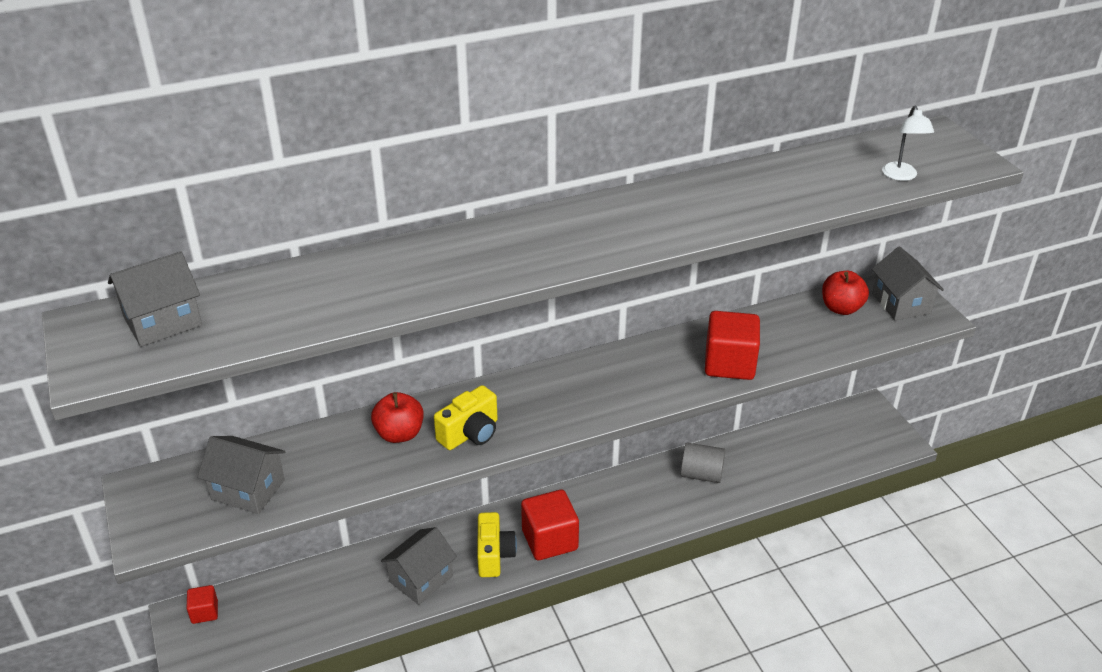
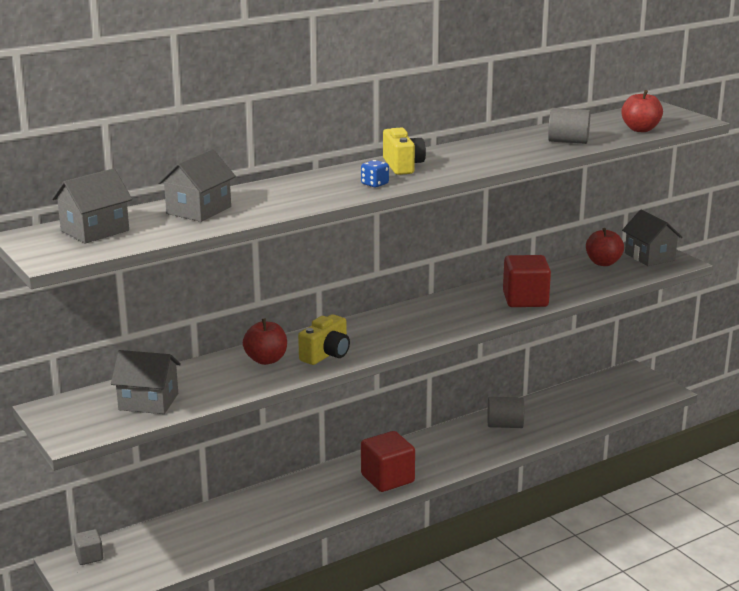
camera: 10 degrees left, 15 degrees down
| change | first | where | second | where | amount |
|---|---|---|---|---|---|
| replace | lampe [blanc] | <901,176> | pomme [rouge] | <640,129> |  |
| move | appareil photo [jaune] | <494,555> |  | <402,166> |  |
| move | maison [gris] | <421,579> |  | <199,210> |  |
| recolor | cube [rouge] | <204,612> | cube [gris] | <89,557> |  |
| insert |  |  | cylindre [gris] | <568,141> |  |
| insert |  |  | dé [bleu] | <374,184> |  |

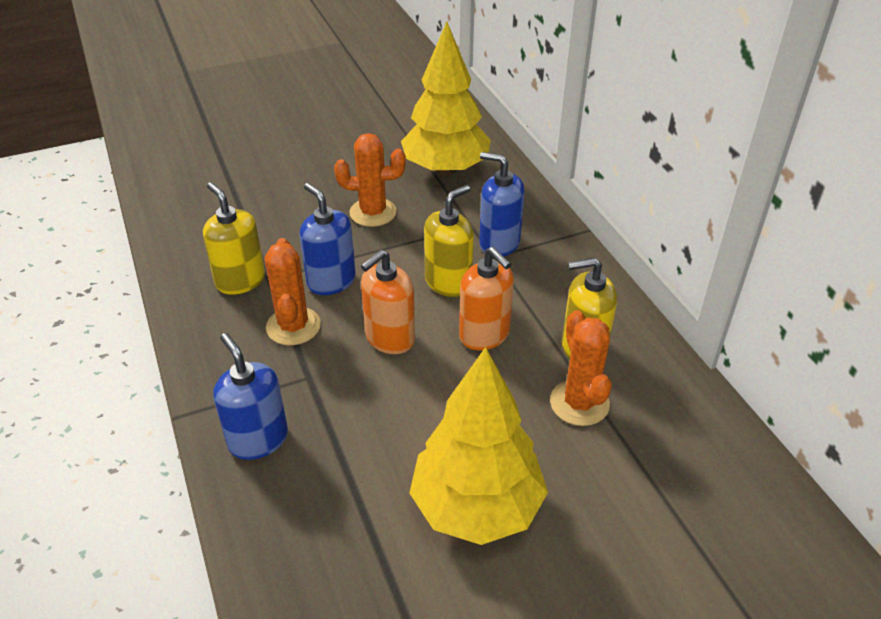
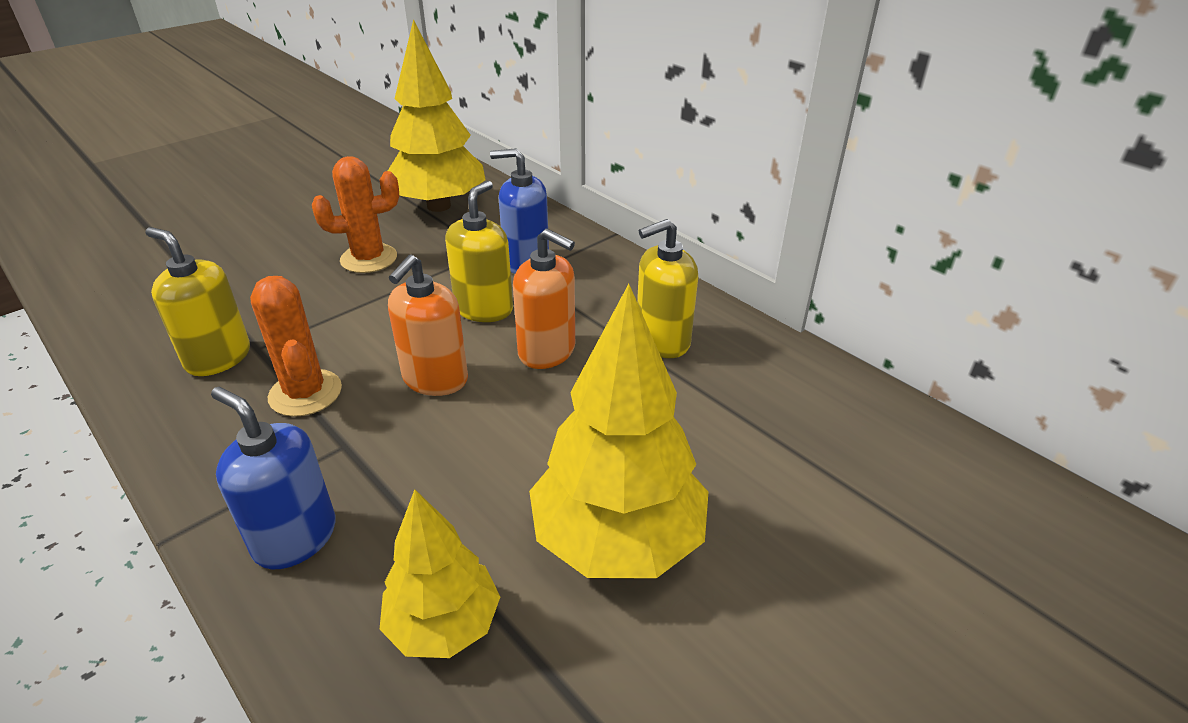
camera: 20 degrees left, 5 degrees down
| change | first | where | second | where | amount |
|---|---|---|---|---|---|
| delete | distributeur de savon [bleu] | <331,281> |  |  |  |
| delete | cactus [orange] | <579,403> |  |  |  |
| insert |  |  | arbre [jaune] | <444,624> |  |

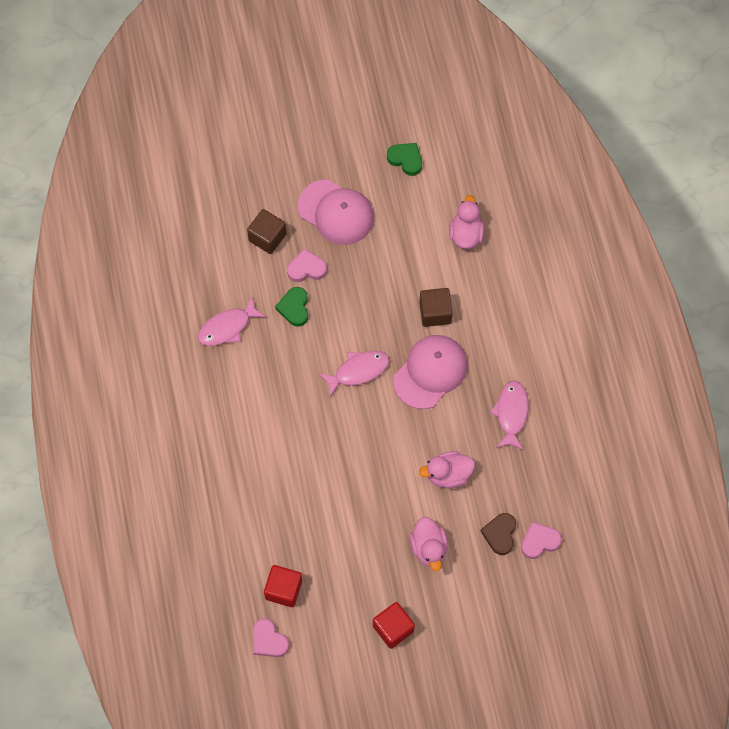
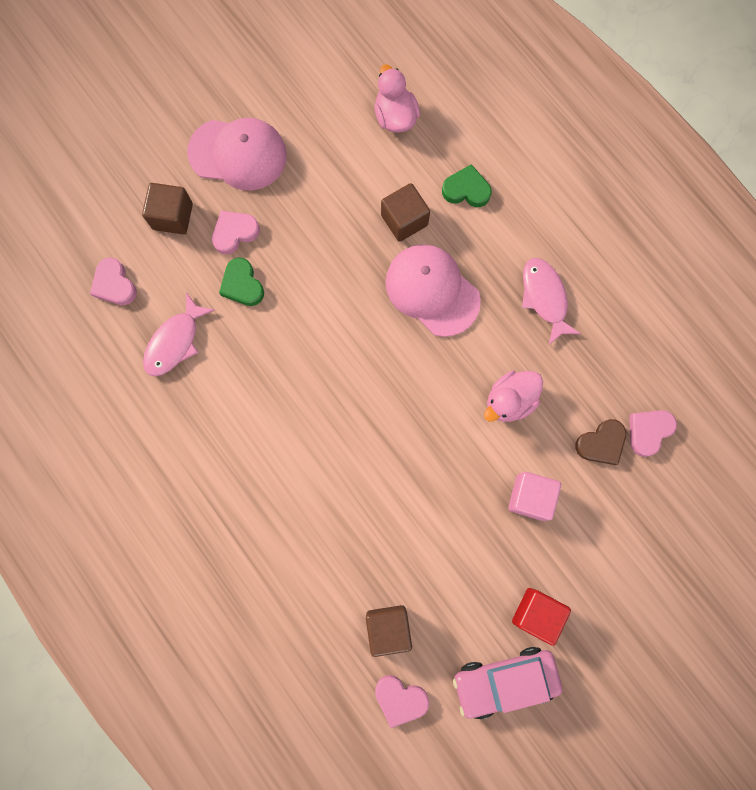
camera: 25 degrees left, 10 degrees up
| change | first | where | second | where | amount |
|---|---|---|---|---|---|
| move | cœur [vert] | <406,159> |  | <466,190> |  |
| rotate | casquette [rose] | <430,372> |  | <432,291> | 60 degrees counterclockwise |
| delete | poisson [rose] | <358,371> |  |  |  |
| rotate | cœur [marron] | <500,534> |  | <601,443> | 105 degrees counterclockwise |
| replace | canard [rose] | <429,548> | cube [rose] | <530,497> |  |
| recolor | cube [rouge] | <283,589> | cube [marron] | <388,627> |  |
| insert |  |  | cœur [rose] | <114,284> |  |
| insert |  |  | voiture [rose] | <504,680> |  |

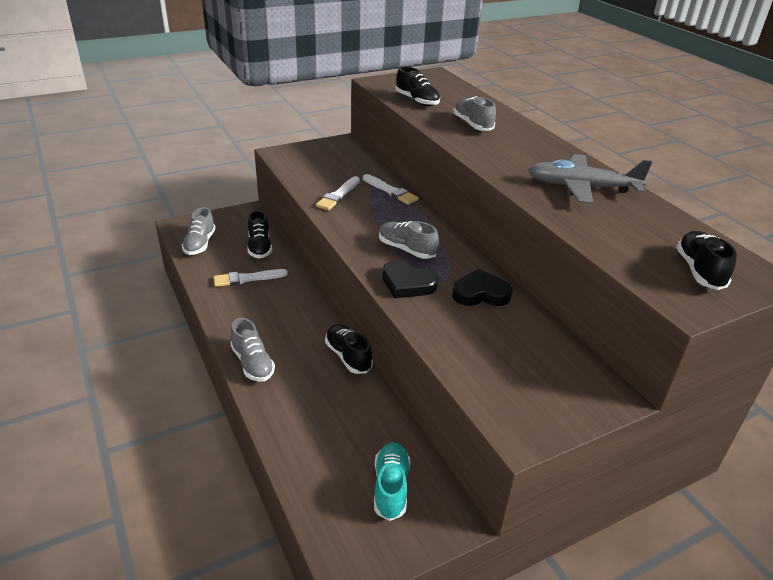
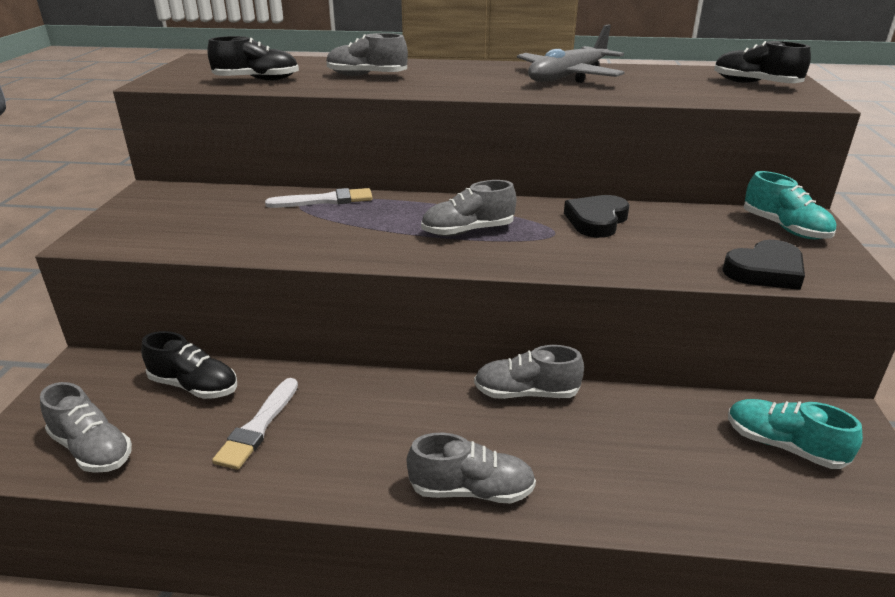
camera: 55 degrees left, 5 degrees down
| change | first | where | second | where | amount |
|---|---|---|---|---|---|
| delete | pinceau [blanc] | <338,195> |  |  |  |
| move | cœur [noir] | <407,284> |  | <765,271> |  |
| recolor | chaussure [noir] | <348,356> | chaussure [gris] | <526,393> |  |
| insert |  |  | chaussure [turquoise] | <784,228> |  |

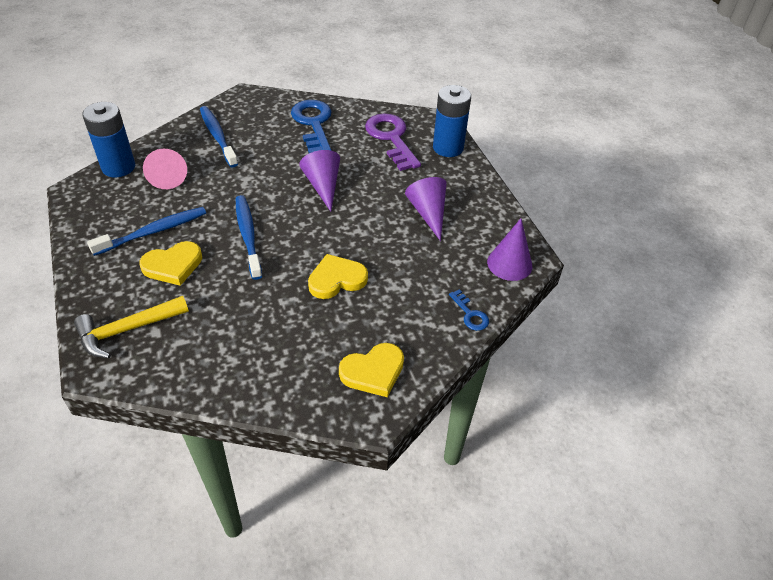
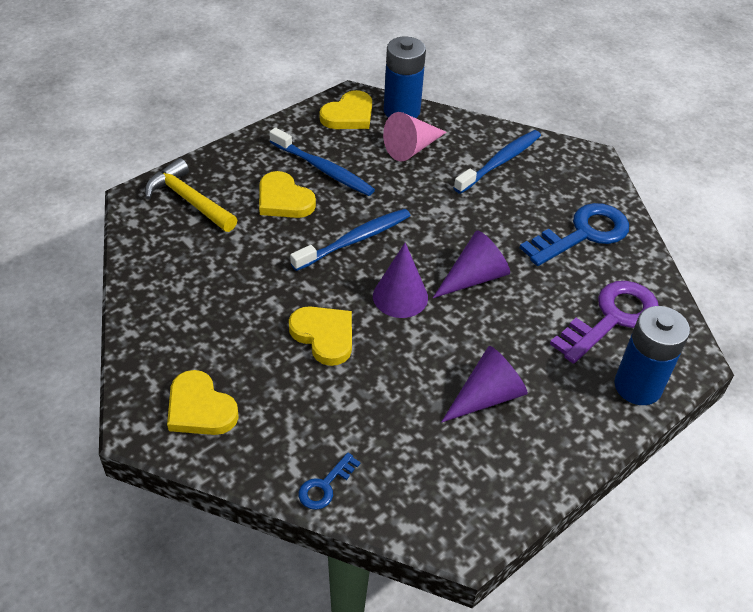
camera: 70 degrees right, 0 degrees up
| change | first | where | second | where | amount |
|---|---|---|---|---|---|
| move | cône [violet] | <509,264> |  | <400,296> |  |
| insert |  |  | cœur [jaune] | <349,115> |  |

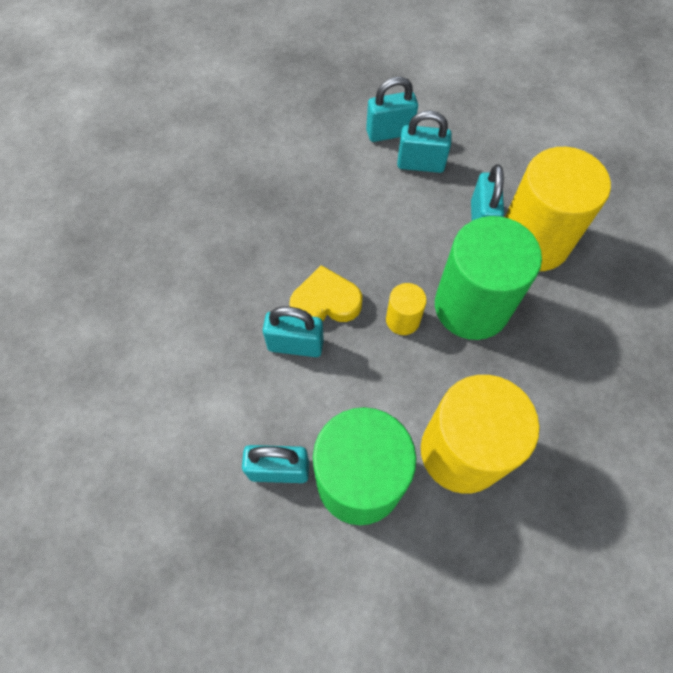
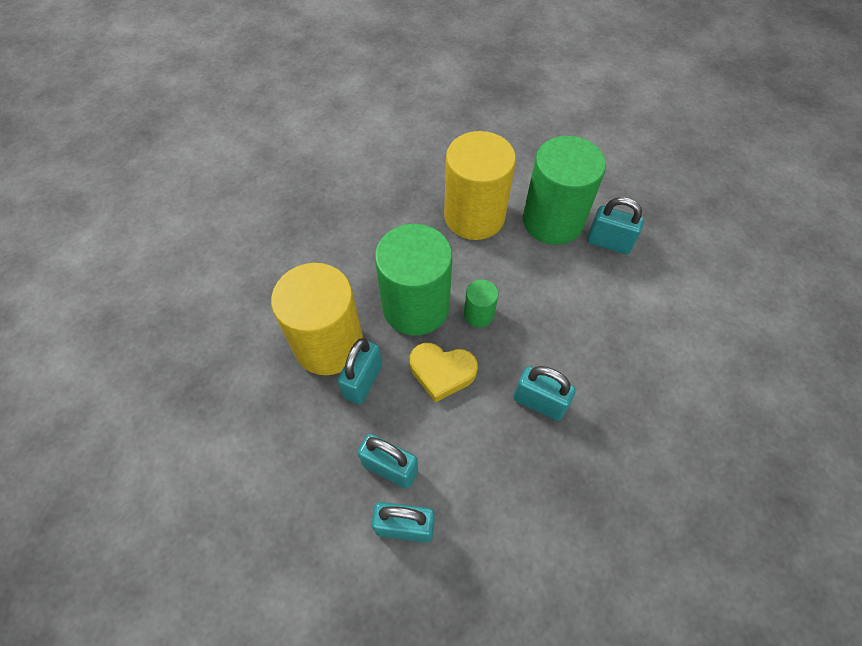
camera: 160 degrees left, 5 degrees down
| change | first | where | second | where | amount |
|---|---|---|---|---|---|
| move | cœur [jaune] | <325,302> |  | <442,372> |  |
| recolor | cylindre [jaune] | <402,320> | cylindre [vert] | <478,314> |  |
| move | cadenas [turquoise] | <295,345> |  | <539,402> |  |

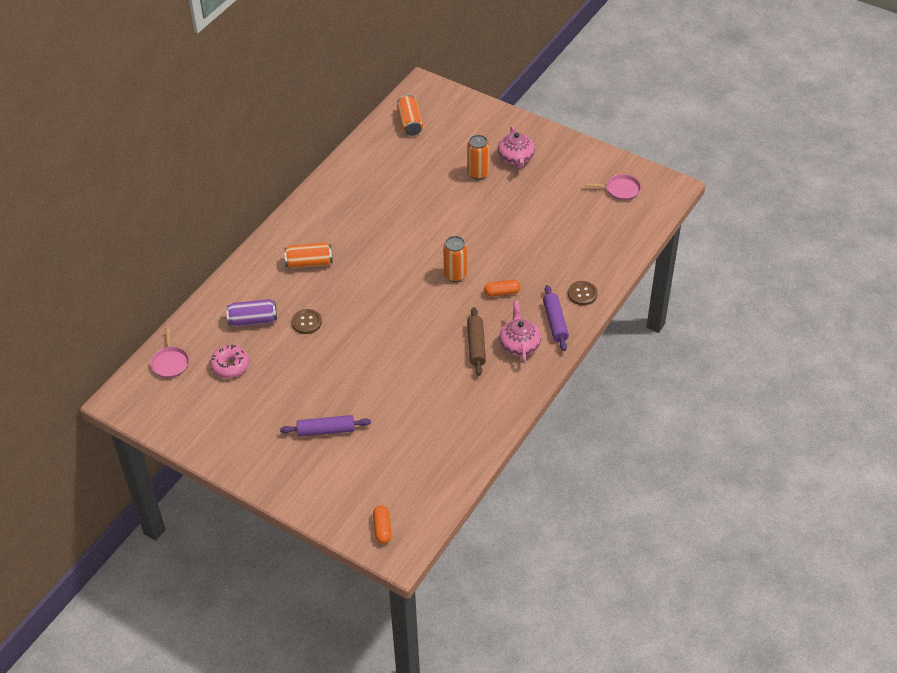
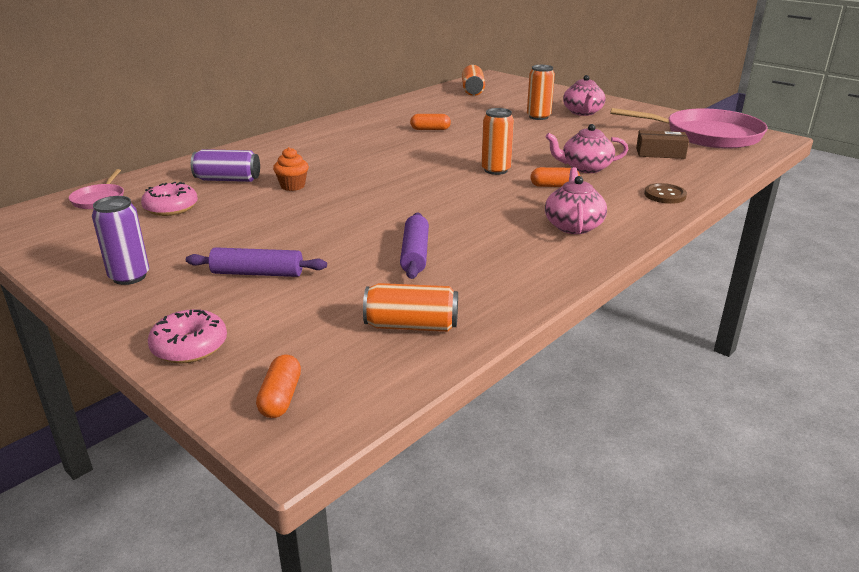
camera: 10 degrees right, 20 degrees down
| change | first | where | second | where | amount |
|---|---|---|---|---|---|
| resize | poêle [rose] | <620,189> |  | <707,135> | x2.25 |
| move | canette [orange] | <309,263> |  | <411,326> |  |
| move | rouleau à pâtisserie [violet] | <555,322> |  | <414,254> |  |
| delete | rouleau à pâtisserie [marron] | <476,345> |  |  |  |
| replace | bouton [marron] | <306,322> | muffin [orange] | <292,186> |  |
| insert |  |  | gélule [orange] | <430,129> |  |
| insert |  |  | théière [rose] | <585,168> |  |
| insert |  |  | boîte [marron] | <660,153> |  |
| insert |  |  | canette [violet] | <129,277> |  |
| insert |  |  | beignet [rose] | <190,347> |  |

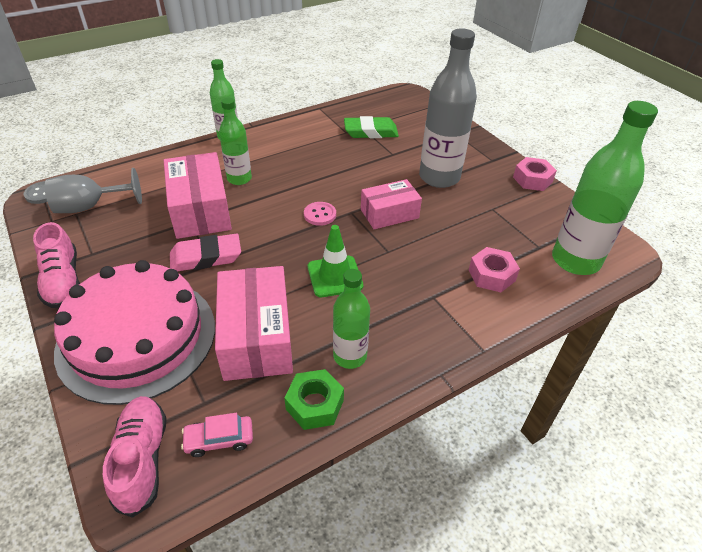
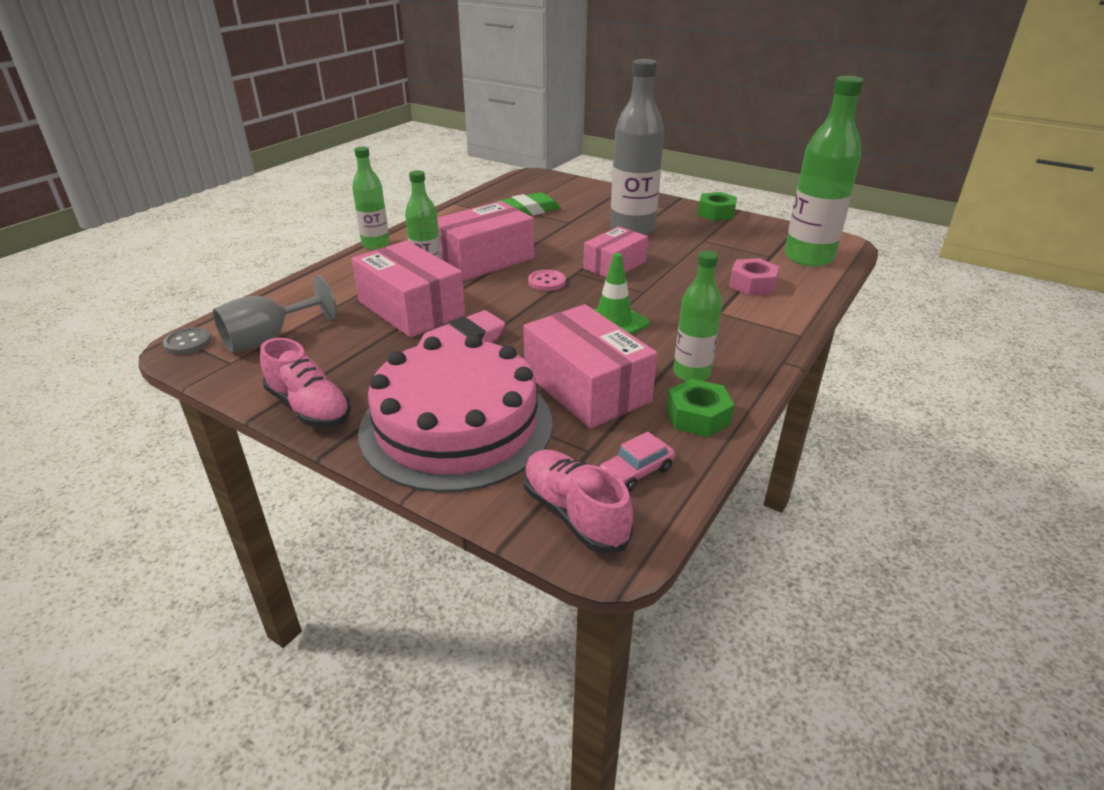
camera: 25 degrees left, 10 degrees down
| change | first | where | second | where | amount |
|---|---|---|---|---|---|
| recolor | écrou [rose] | <532,179> | écrou [vert] | <716,213> |  |
| insert |  |  | boîte [rose] | <483,259> |  |

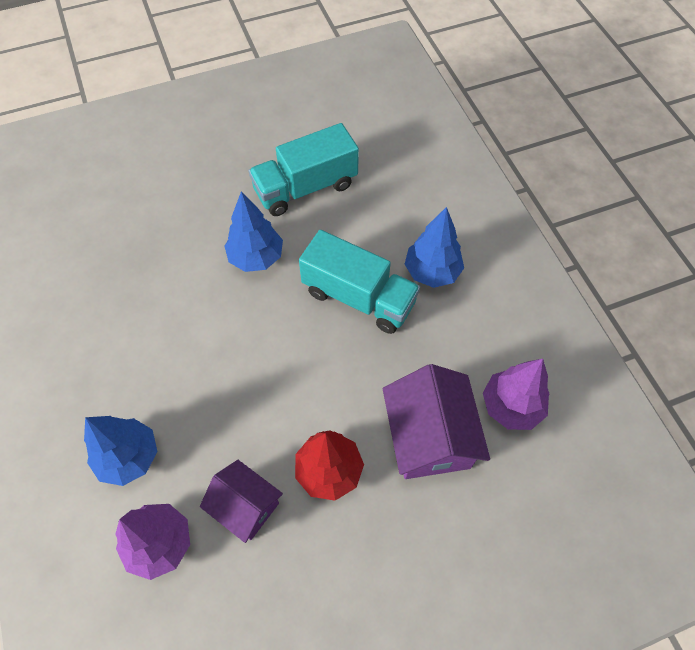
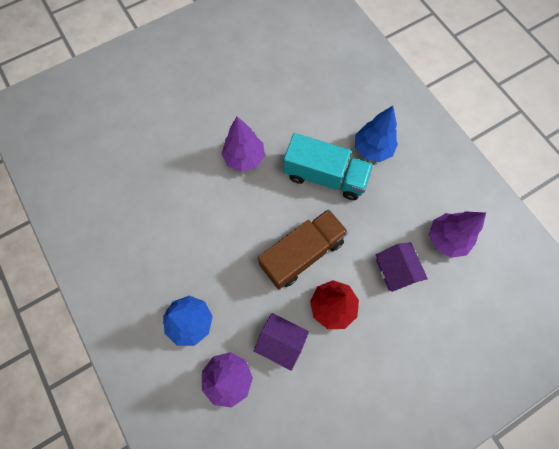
camera: 10 degrees left, 10 degrees up
| change | first | where | second | where | amount |
|---|---|---|---|---|---|
| delete | camion [turquoise] | <305,188> |  |  |  |
| recolor | arbre [bleu] | <256,257> | arbre [violet] | <244,158> |  |
| resize | maison [violet] | <429,437> |  | <395,270> | x0.64 |
| insert |  |  | camion [marron] | <302,253> |  |

